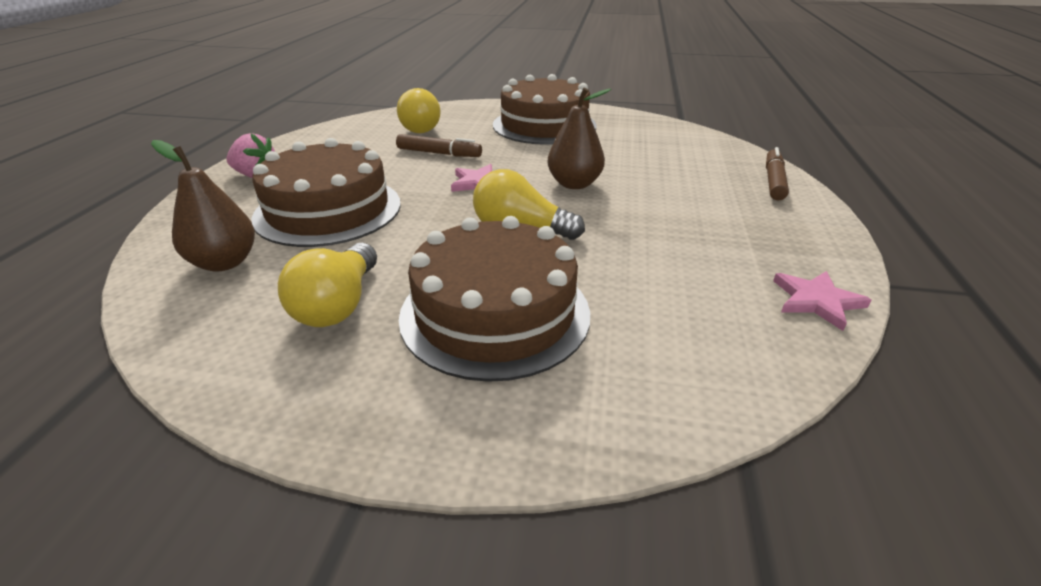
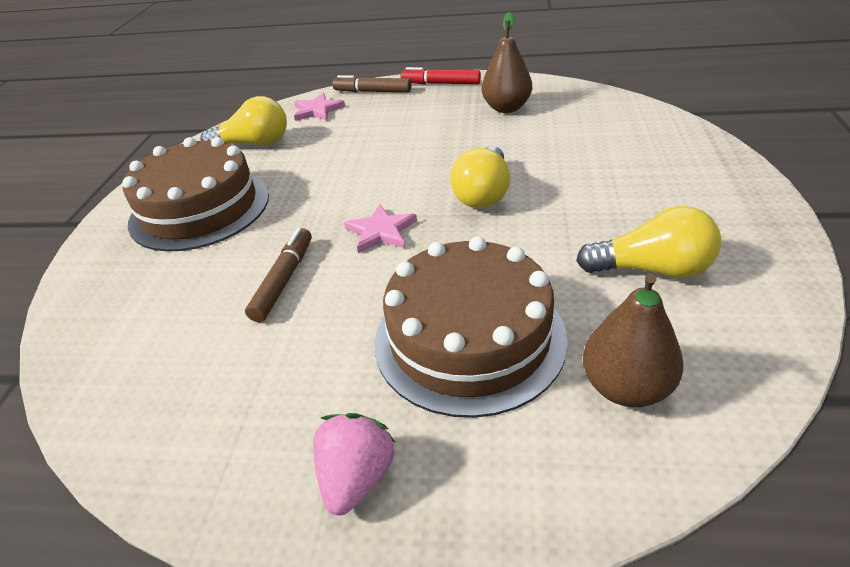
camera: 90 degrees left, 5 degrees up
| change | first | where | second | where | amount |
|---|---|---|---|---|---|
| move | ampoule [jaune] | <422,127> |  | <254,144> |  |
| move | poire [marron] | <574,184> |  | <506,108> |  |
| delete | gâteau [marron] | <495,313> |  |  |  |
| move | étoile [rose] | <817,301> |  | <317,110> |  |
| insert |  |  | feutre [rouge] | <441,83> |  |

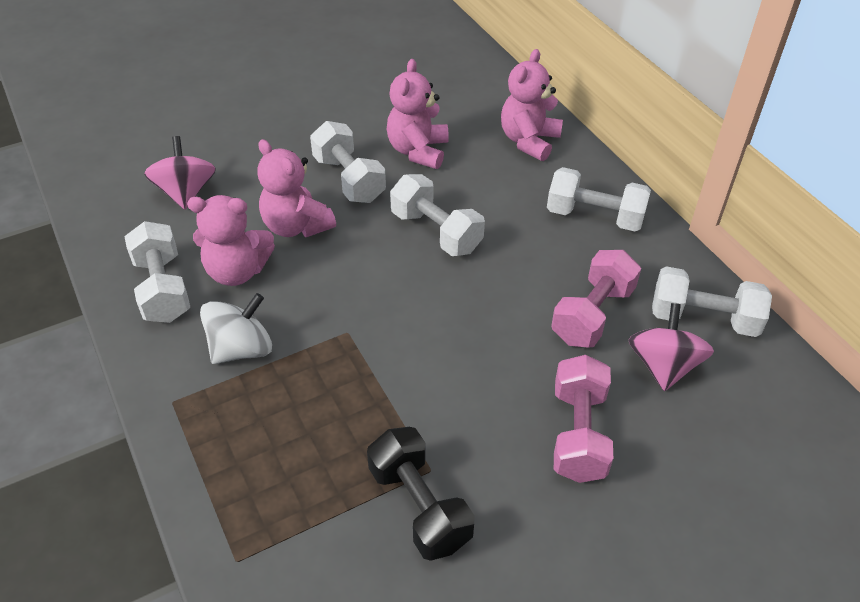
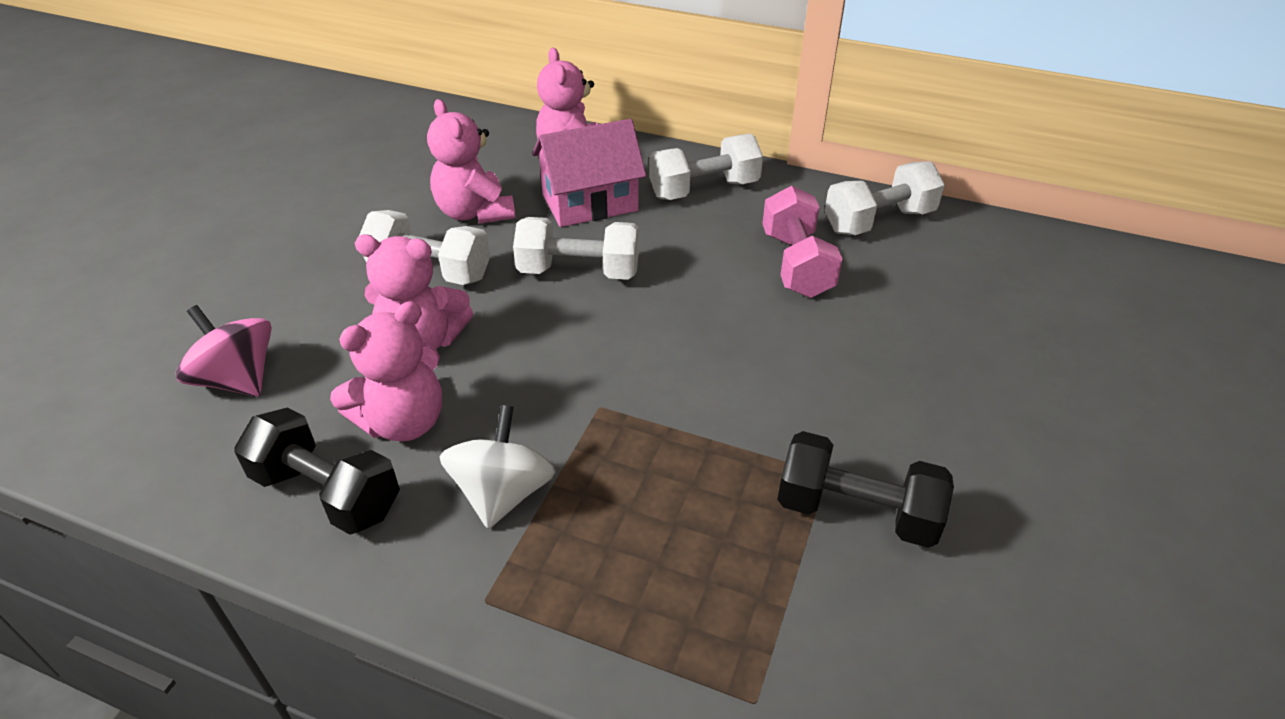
camera: 40 degrees left, 5 degrees down
| change | first | where | second | where | amount |
|---|---|---|---|---|---|
| recolor | haltère [blanc] | <162,288> | haltère [noir] | <327,493> |  |
| delete | toupie [rose] | <663,365> |  |  |  |
| delete | haltère [rose] | <578,433> |  |  |  |
| insert |  |  | maison [rose] | <590,203> |  |

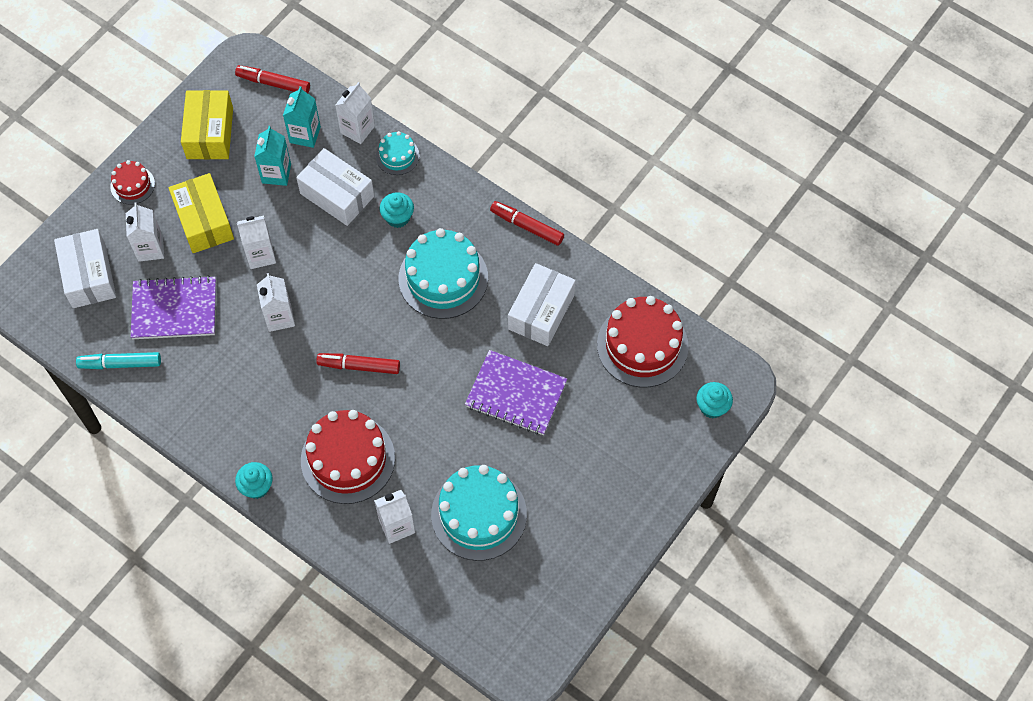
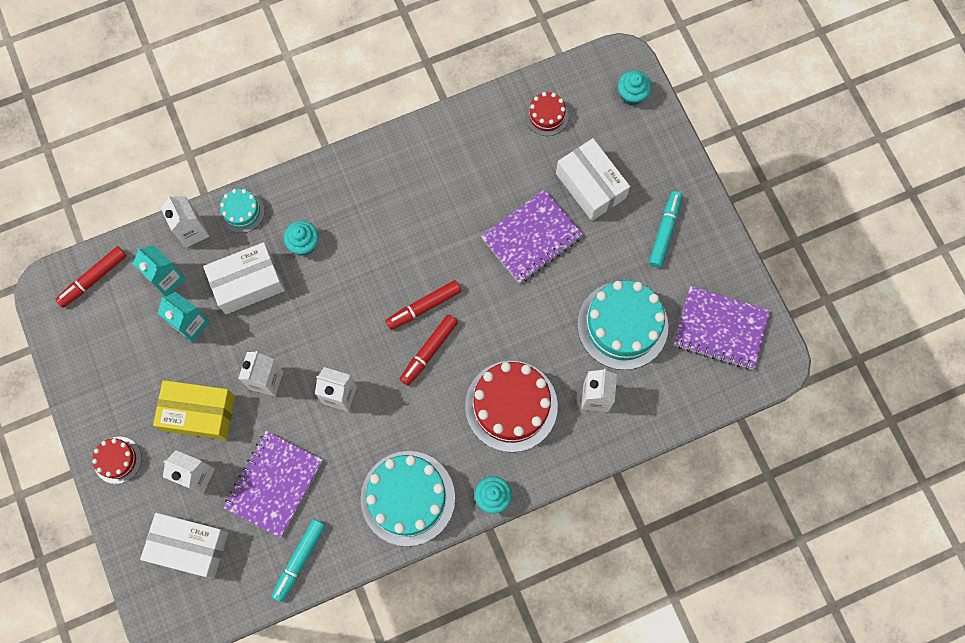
camera: 60 degrees left, 10 degrees up
| change | first | where | second | where | amount |
|---|---|---|---|---|---|
| delete | boîte [jaune] | <210,133> |  |  |  |
| move | feutre [rouge] | <527,226> |  | <423,307> |  |
| move | gâteau [turquoise] | <443,278> |  | <408,498> |  |
| move | boîte [blanc] | <541,312> |  | <590,185> |  |
| resize | gâteau [rouge] | <642,345> |  | <546,116> | x0.51 |
| insert |  |  | feutre [turquoise] | <665,231> |  |
| insert |  |  | carnet [violet] | <720,329> |  |

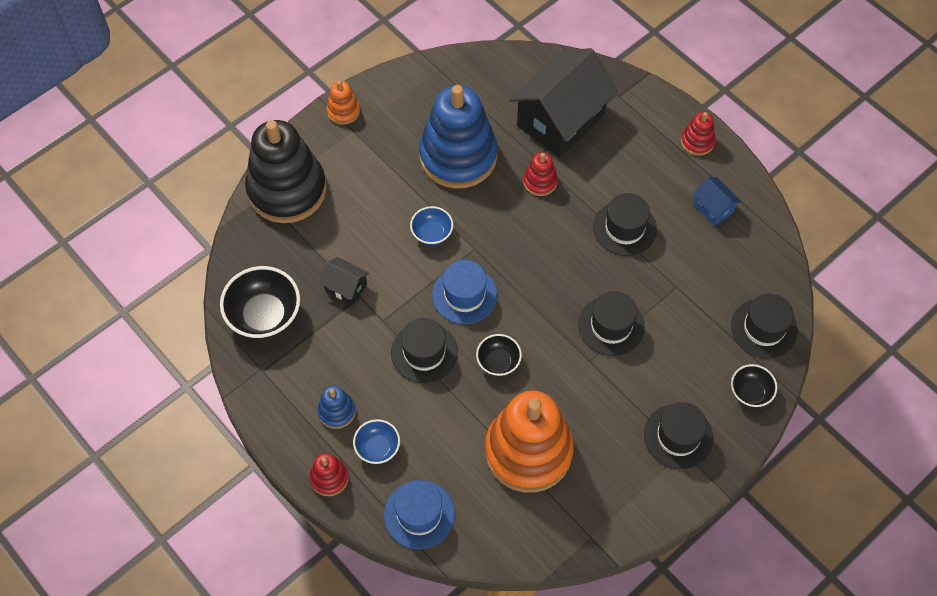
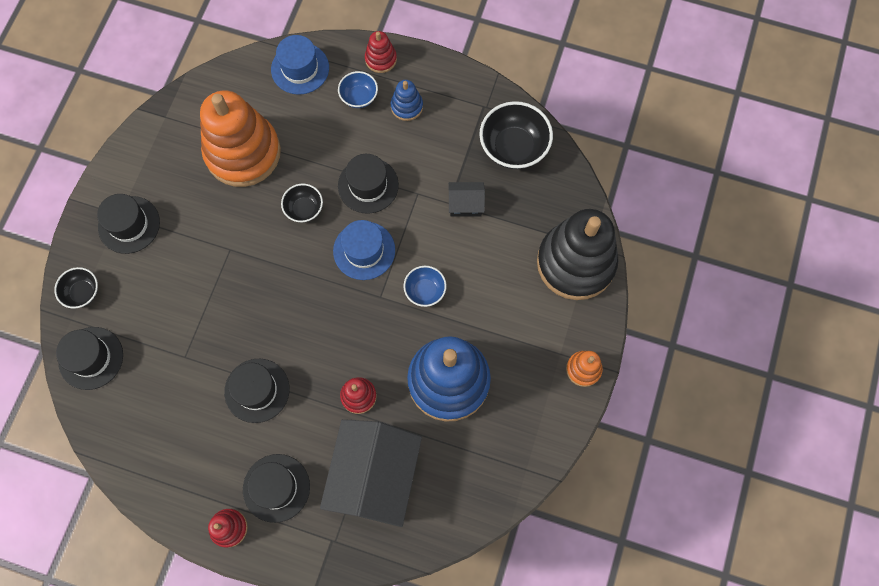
camera: 150 degrees right, 10 degrees up
| change | first | where | second | where | amount |
|---|---|---|---|---|---|
| delete | maison [bleu] | <713,208> |  |  |  |
| move | chapeau [noir] | <611,326> |  | <276,488> |  |

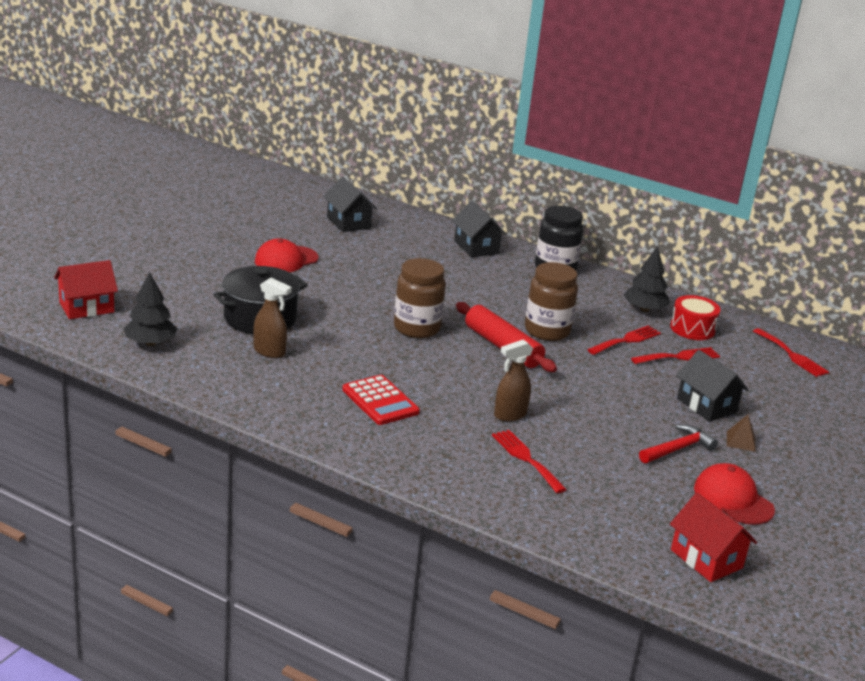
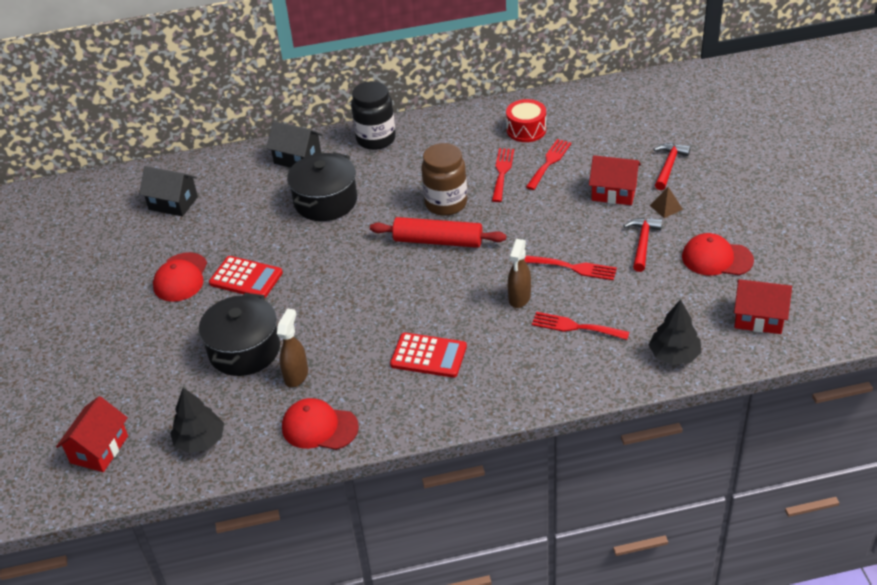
camera: 35 degrees left, 15 degrees up
| change | first | where | second | where | amount |
|---|---|---|---|---|---|
| move | arbre [noir] | <644,309> |  | <674,355> |  |
| delete | bocal [marron] | <416,328> |  |  |  |
| rotate | vaporisateur [marron] | <269,352> |  | <296,375> | 60 degrees counterclockwise |
| move | fourchette [rouge] | <792,355> |  | <574,268> |  |
| recolor | maison [noir] | <706,405> | maison [rouge] | <614,192> |  |
| insert |  |  | marteau [rouge] | <668,166> |  |
| insert |  |  | marmite [noir] | <325,201> |  |
| insert |  |  | calculatrice [rouge] | <246,278> |  |
| insert |  |  | casquette [rouge] | <319,427> |  |

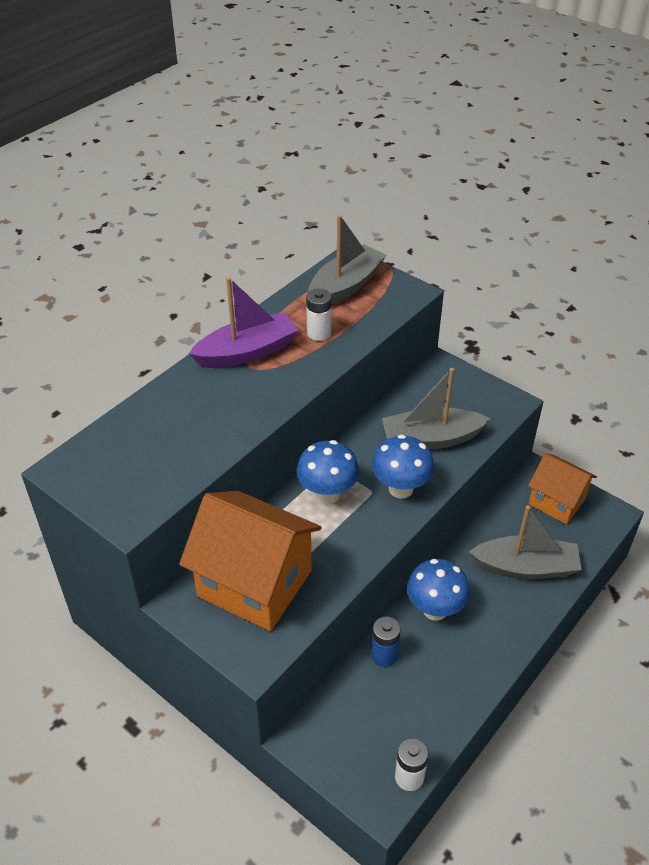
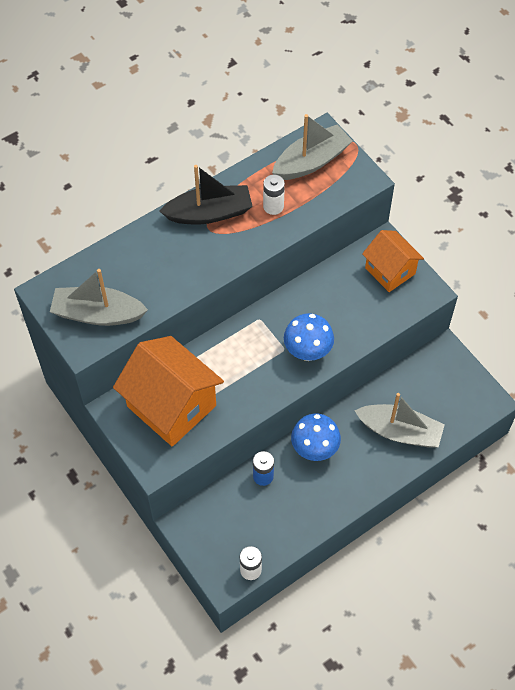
camera: 15 degrees right, 15 degrees up
| change | first | where | second | where | amount |
|---|---|---|---|---|---|
| recolor | bateau [violet] | <247,352> | bateau [noir] | <209,213> |  |
| move | bateau [gris] | <431,439> |  | <97,314> |  |
| delete | champignon [bleu] | <327,494> |  |  |  |
| move | maison [orange] | <556,502> |  | <390,271> |  |

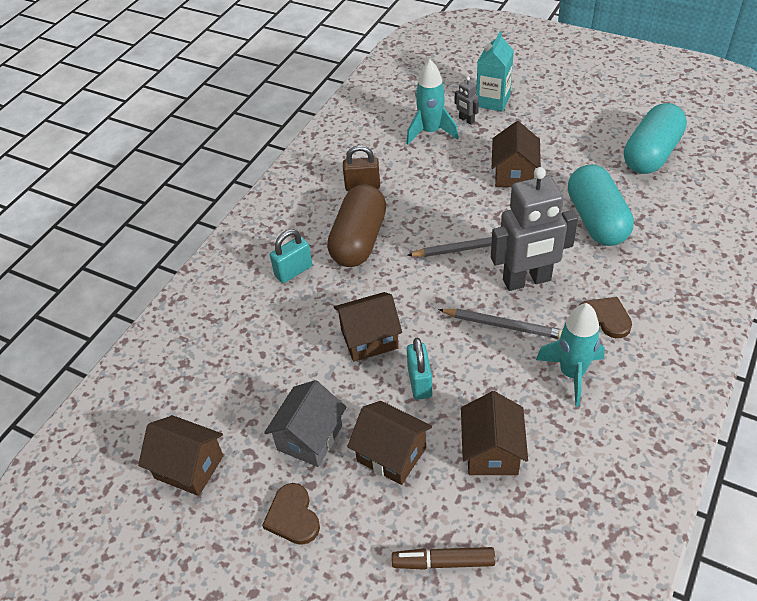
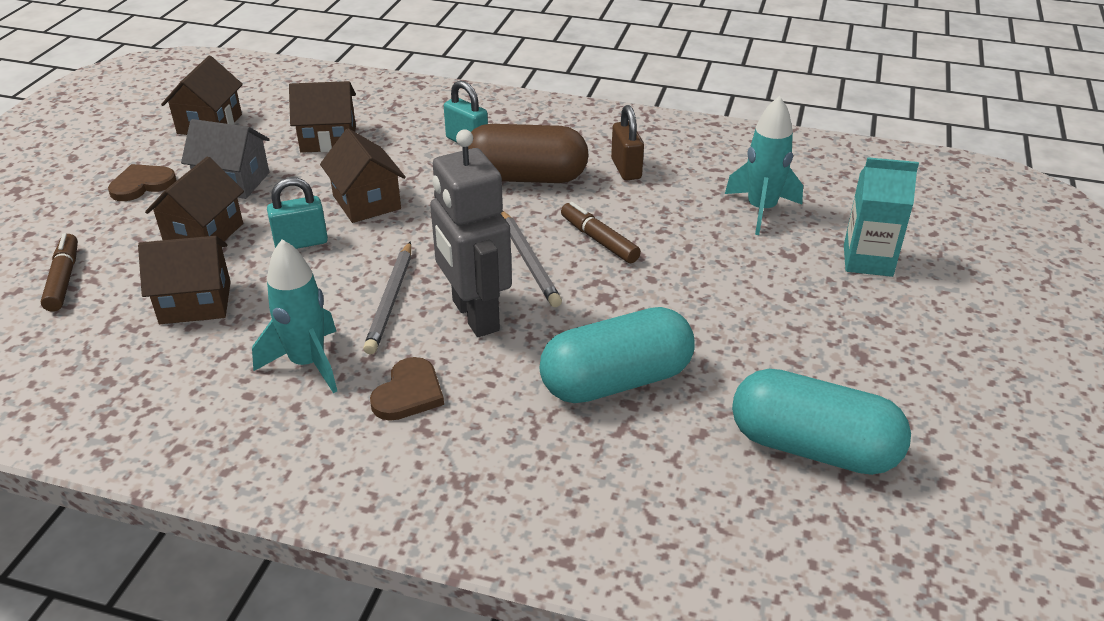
camera: 75 degrees right, 10 degrees down
| change | first | where | second | where | amount |
|---|---|---|---|---|---|
| delete | robot [gris] | <466,120> |  |  |  |
| move | maison [marron] | <514,174> |  | <328,139> |  |
| insert |  |  | feutre [marron] | <599,240> |  |

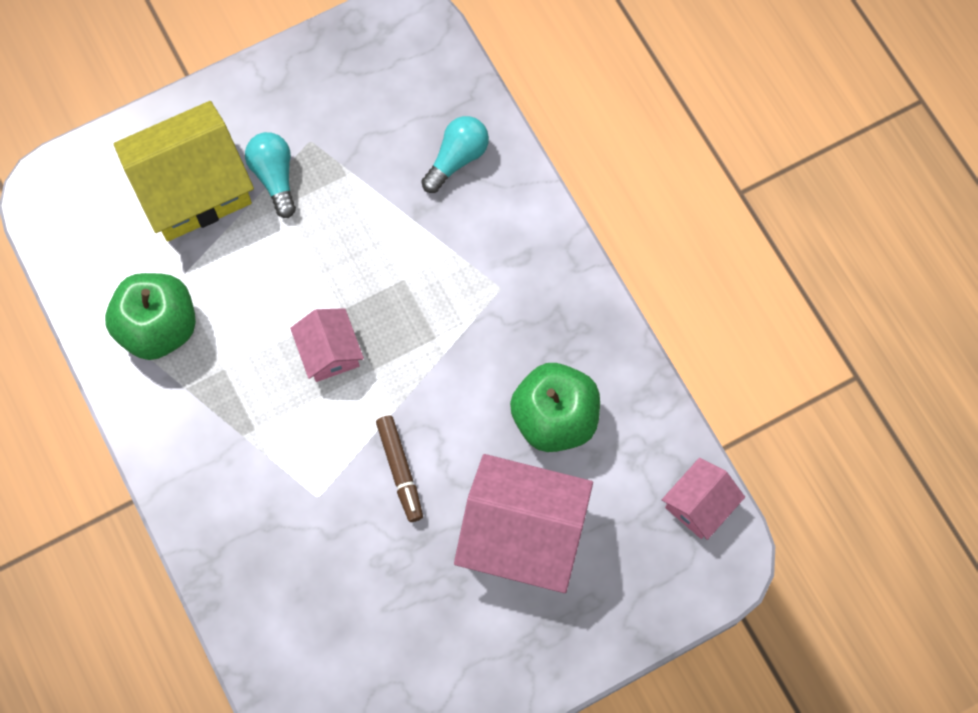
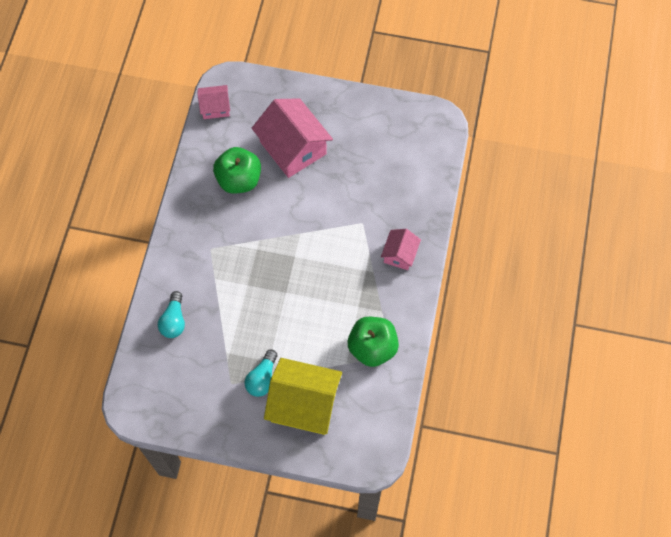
camera: 140 degrees left, 5 degrees down
| change | first | where | second | where | amount |
|---|---|---|---|---|---|
| rotate | ampoule [turquoise] | <457,159> |  | <174,320> | 75 degrees counterclockwise |
| move | maison [rose] | <329,352> |  | <400,254> |  |
| delete | feutre [marron] | <400,470> |  |  |  |

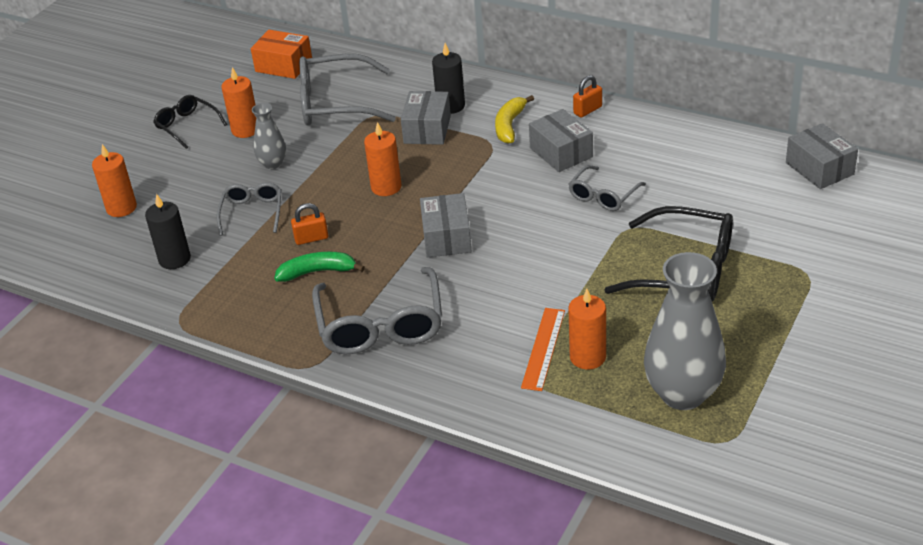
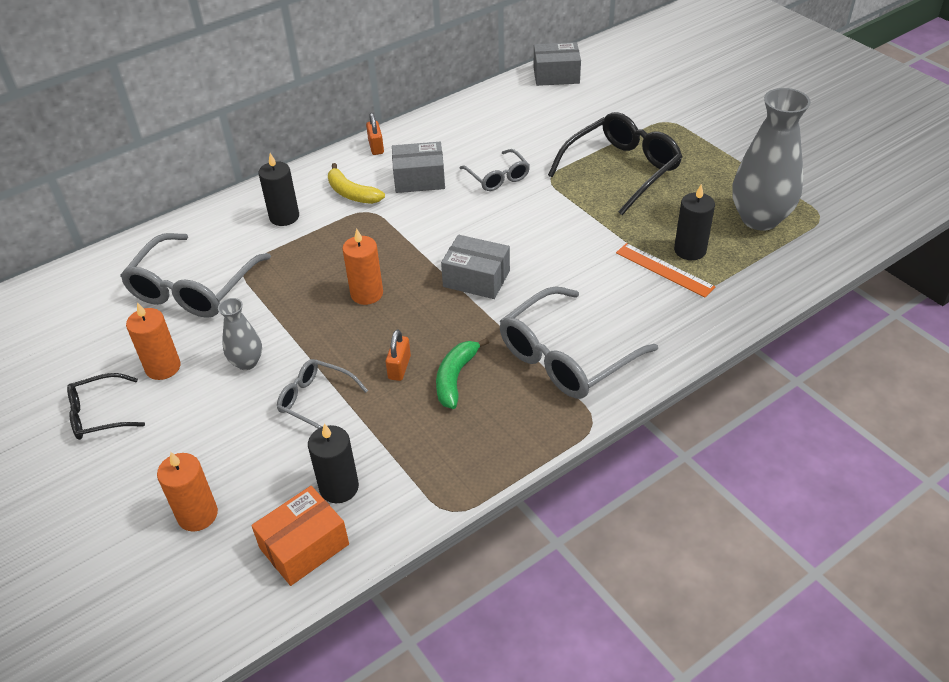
camera: 65 degrees left, 5 degrees up
| change | first | where | second | where | amount |
|---|---|---|---|---|---|
| move | boîte [orange] | <284,65> |  | <304,546> |  |
| delete | boîte [gris] | <427,129> |  |  |  |
| rotate | lunettes [gris] | <380,325> |  | <566,356> | 120 degrees clockwise |
| recolor | bougie [orange] | <587,357> | bougie [noir] | <690,250> |  |

